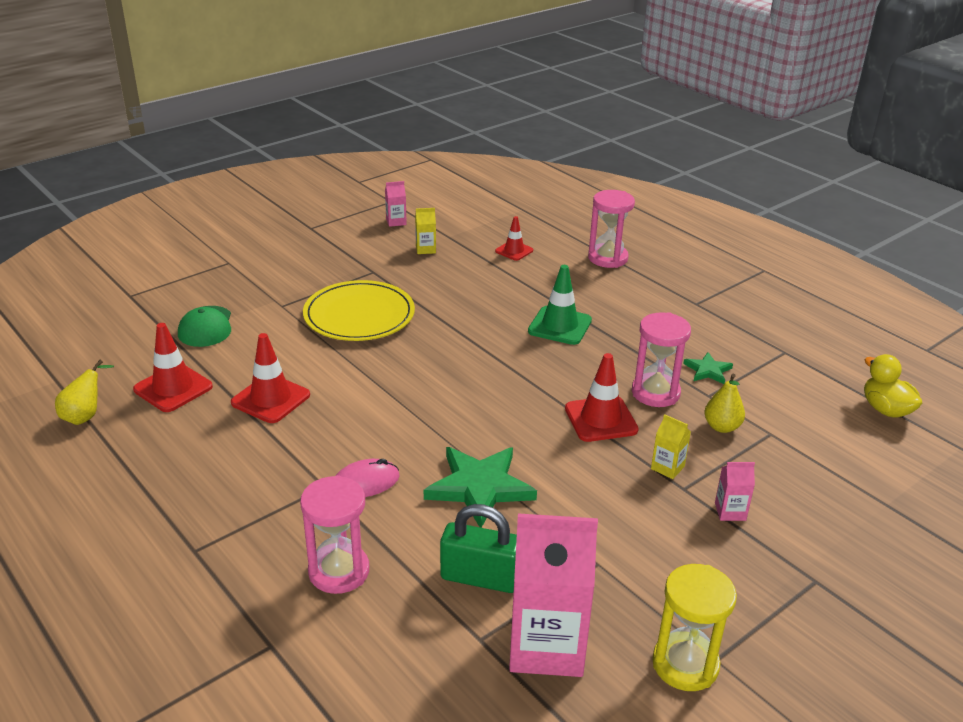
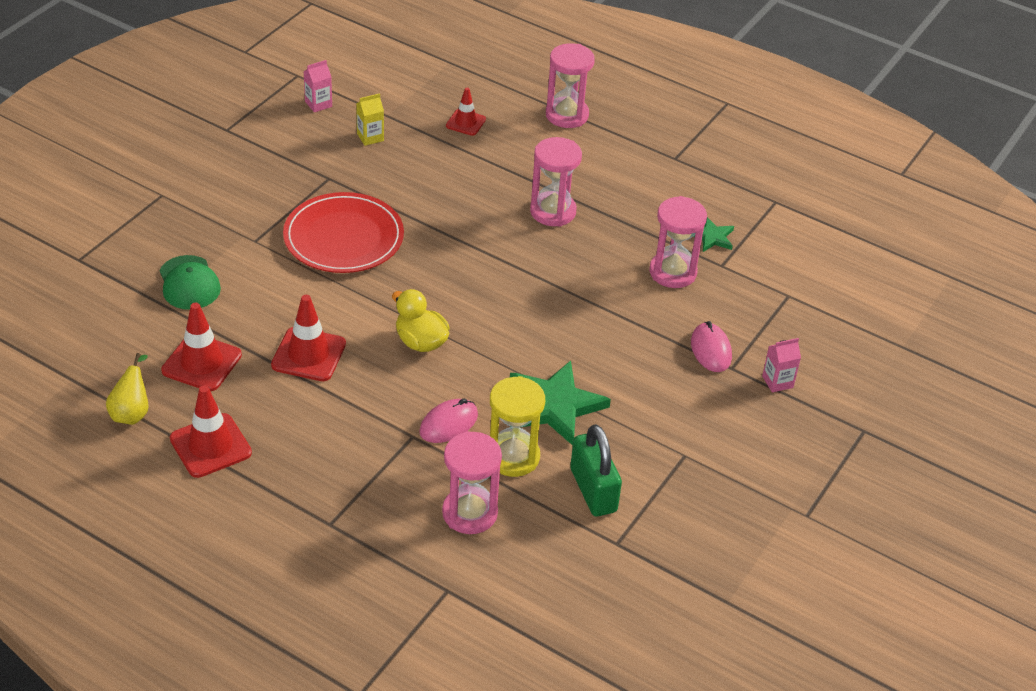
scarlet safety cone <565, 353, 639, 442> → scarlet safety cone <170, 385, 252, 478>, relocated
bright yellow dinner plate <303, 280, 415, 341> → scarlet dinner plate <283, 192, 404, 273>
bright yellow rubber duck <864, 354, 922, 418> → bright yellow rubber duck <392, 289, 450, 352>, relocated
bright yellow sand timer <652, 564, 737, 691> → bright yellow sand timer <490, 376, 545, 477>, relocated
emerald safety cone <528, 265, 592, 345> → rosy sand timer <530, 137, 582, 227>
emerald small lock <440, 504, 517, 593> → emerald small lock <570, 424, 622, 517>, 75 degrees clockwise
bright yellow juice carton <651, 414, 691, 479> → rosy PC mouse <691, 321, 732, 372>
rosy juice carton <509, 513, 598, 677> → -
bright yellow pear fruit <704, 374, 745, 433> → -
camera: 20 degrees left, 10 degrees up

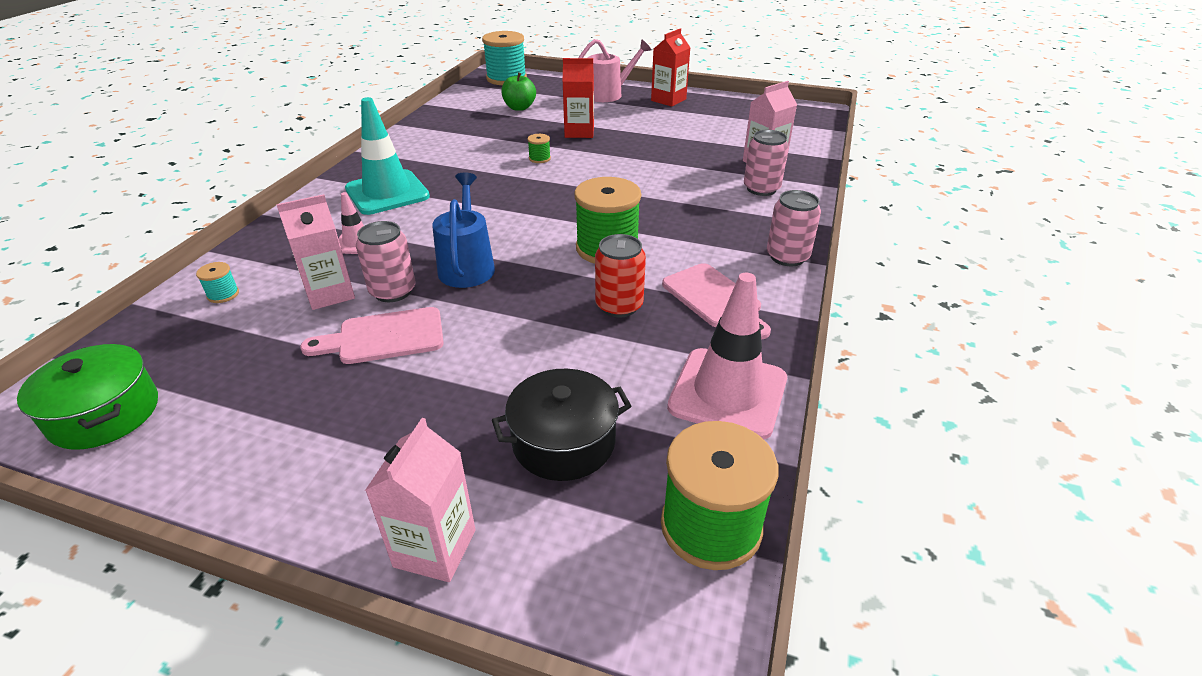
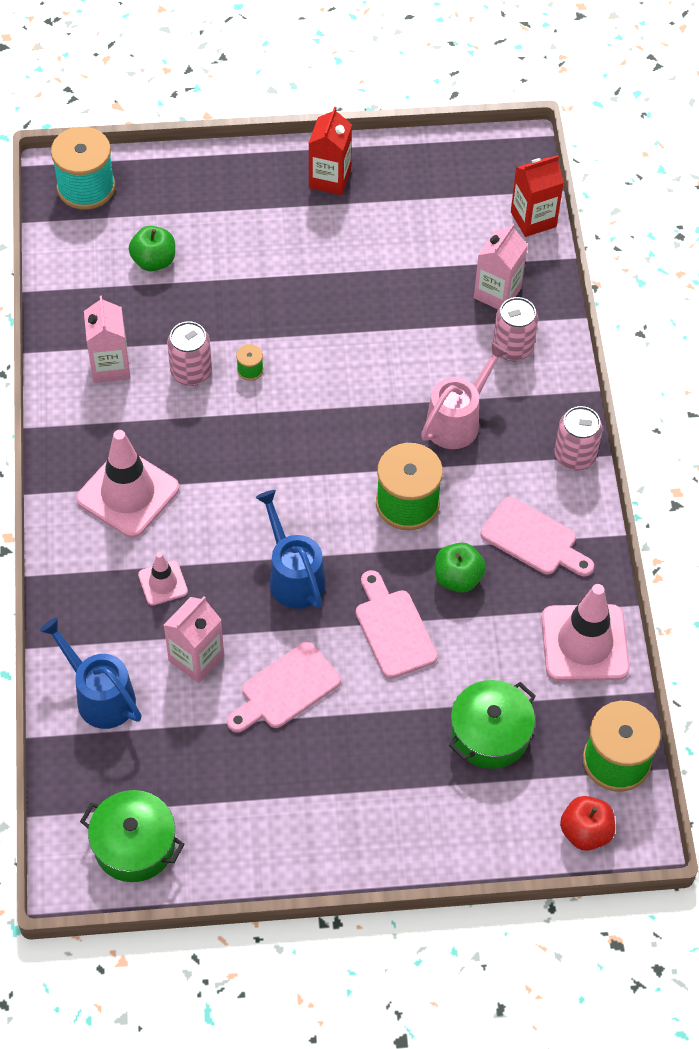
teal bobbin <196, 262, 239, 303> → cobalt watering pot <39, 617, 142, 729>
teal safety cone <345, 97, 430, 215> → rosy safety cone <76, 430, 179, 538>
rosy juice carton <365, 418, 476, 582> → rosy juice carton <84, 296, 130, 383>, relocated
rosy can <356, 221, 416, 302> → rosy can <167, 321, 212, 386>, relocated
- → rosy bread board <356, 570, 438, 679>
rosy watering pot <579, 39, 651, 102> → rosy watering pot <421, 342, 509, 449>, relocated
scarlet can <595, 234, 646, 318> → emerald toy apple <435, 543, 486, 593>
ebony stockpot <492, 369, 632, 481> → emerald stockpot <449, 680, 536, 769>
scarlet juice carton <563, 58, 594, 138> → scarlet juice carton <511, 155, 564, 237>, relocated
- → scarlet toy apple <560, 796, 615, 851>
camera: 25 degrees left, 20 degrees up

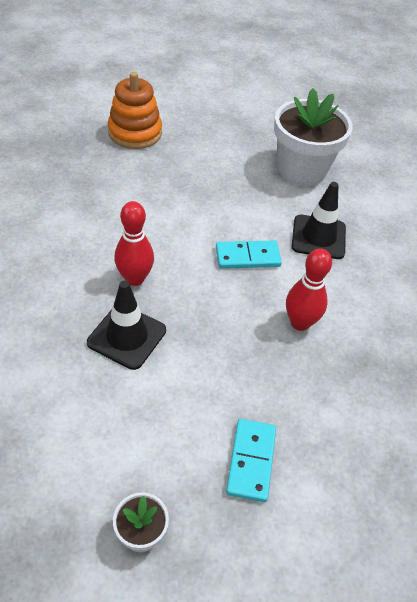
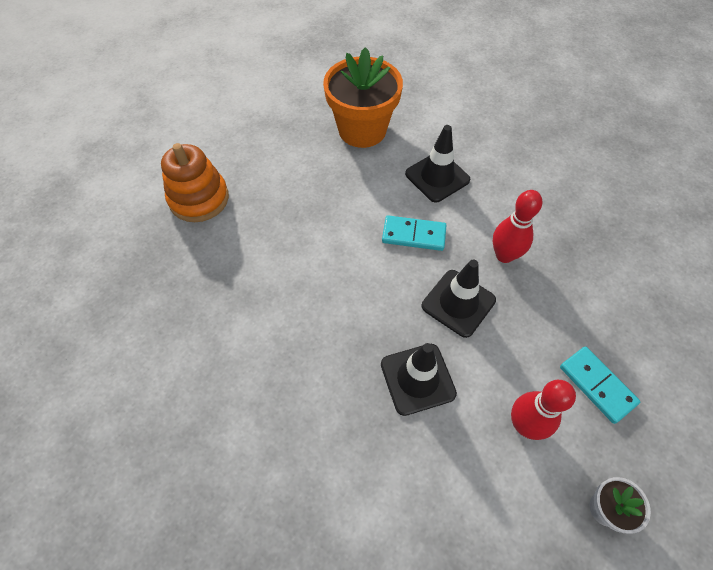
snow-white plant pot <274, 88, 353, 186> → orange plant pot <323, 47, 403, 148>
teal domino piece <216, 241, 282, 269> → teal domino piece <382, 215, 447, 251>, 60 degrees clockwise
- → ebony safety cone <422, 260, 496, 338>
scarlet tenpin <114, 201, 154, 286> → scarlet tenpin <511, 380, 576, 440>, relocated
camera: 40 degrees left, 10 degrees up

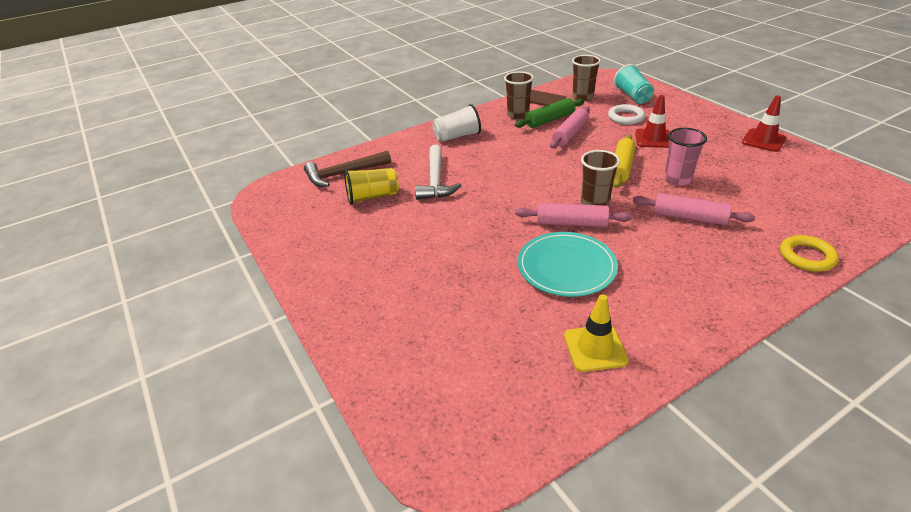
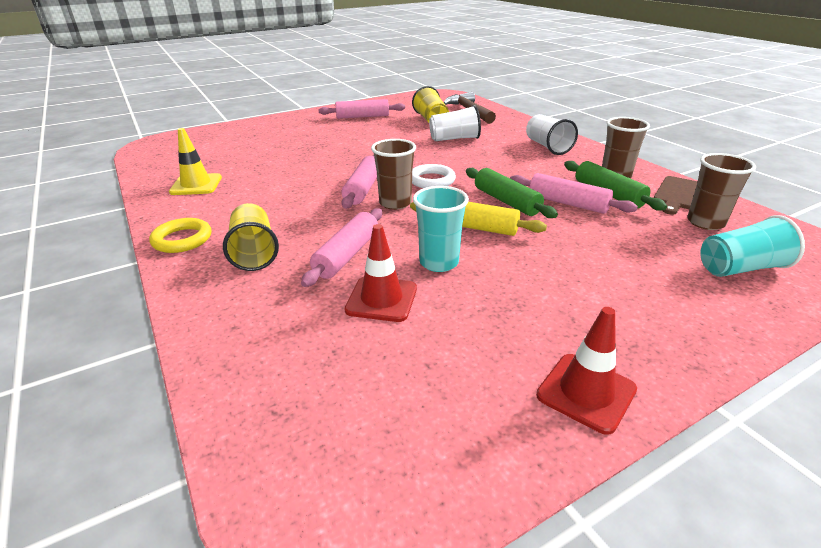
bright yellow ring <780, 235, 839, 272> → bright yellow ring <149, 218, 211, 253>, relocated
- → bright yellow tumbler <223, 203, 279, 271>
- → rosy pastry roller <318, 99, 405, 119>
scarlet safety cone <635, 95, 670, 148> → scarlet safety cone <345, 224, 417, 322>, relocated
snow-white ring <608, 104, 645, 125> → snow-white ring <412, 164, 456, 188>, relocated
rosy tumbler <664, 128, 707, 186> → teal tumbler <413, 186, 469, 272>
snow-white carpenter's hammer <415, 145, 462, 200> → snow-white tumbler <429, 105, 481, 141>
- → emerald pastry roller <466, 168, 558, 218>
teal dinner plate <518, 232, 618, 297> → -
camera: 90 degrees right, 5 degrees down

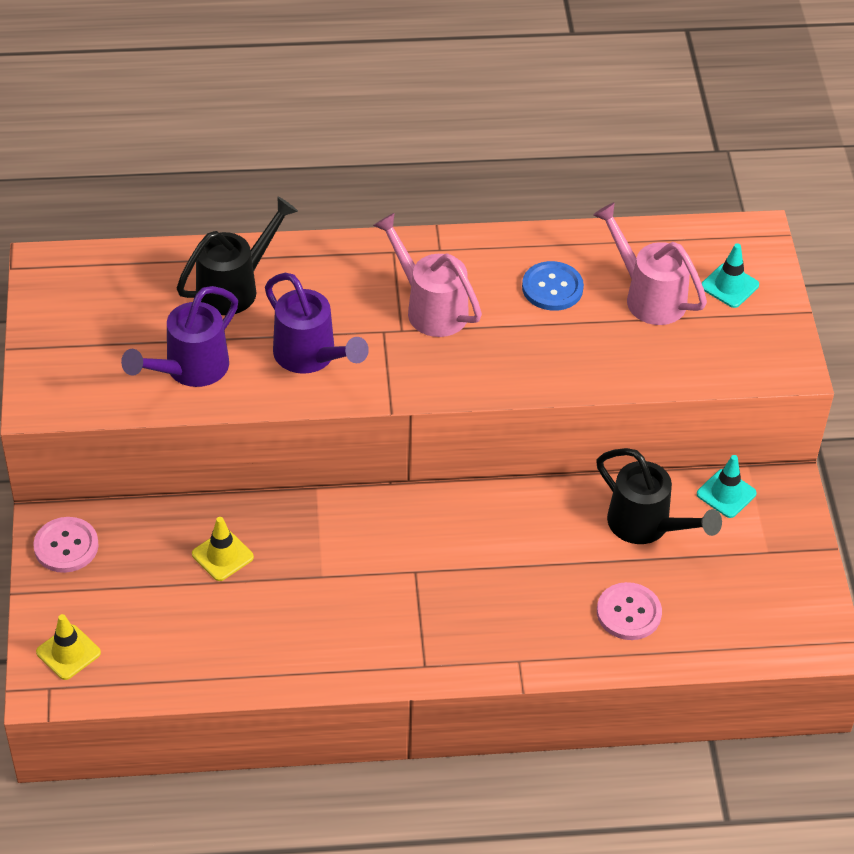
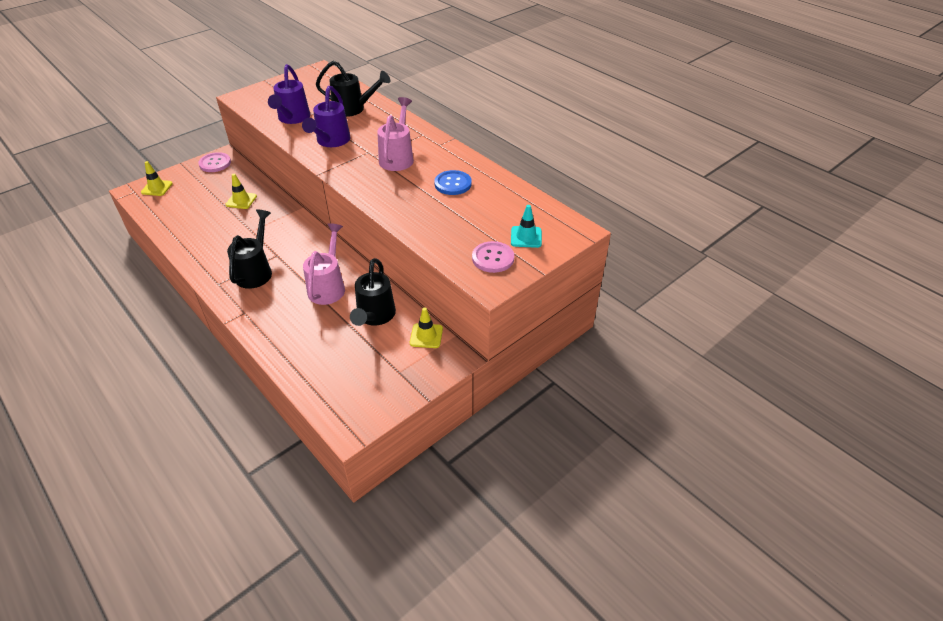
- → ebony watering pot <227, 209, 272, 289>
purple watering pot <121, 286, 238, 387> → purple watering pot <268, 64, 310, 124>, 90 degrees counterclockwise
rosy watering pot <593, 202, 707, 325> → rosy watering pot <303, 223, 345, 305>, relocated
teal safety cone <697, 455, 757, 518> → bright yellow safety cone <410, 307, 443, 348>
rosy sewing button <597, 582, 662, 640> → rosy sewing button <472, 241, 514, 273>, relocated
camera: 55 degrees right, 5 degrees down

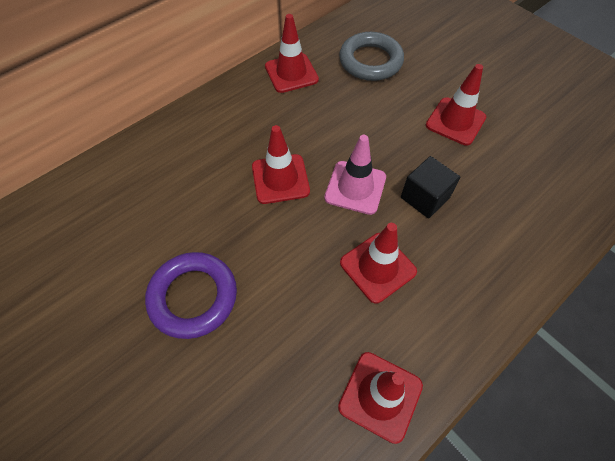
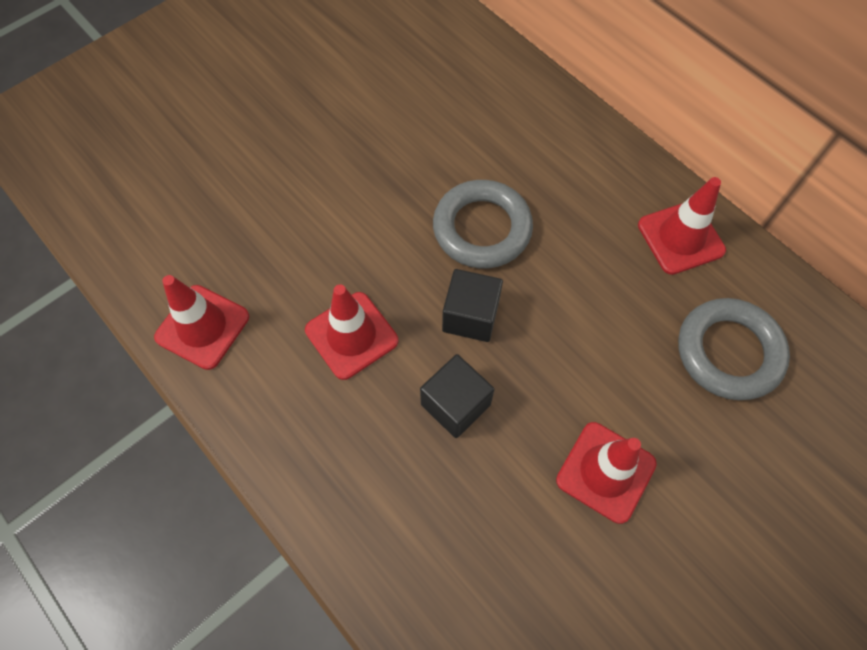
scarlet safety cone <252, 125, 310, 204> → ash-grey ring <433, 180, 533, 268>
rosy safety cone <324, 135, 386, 215> → ebony solid cube <442, 269, 503, 342>
purple ring <145, 252, 237, 339> → -
camera: 90 degrees right, 5 degrees up

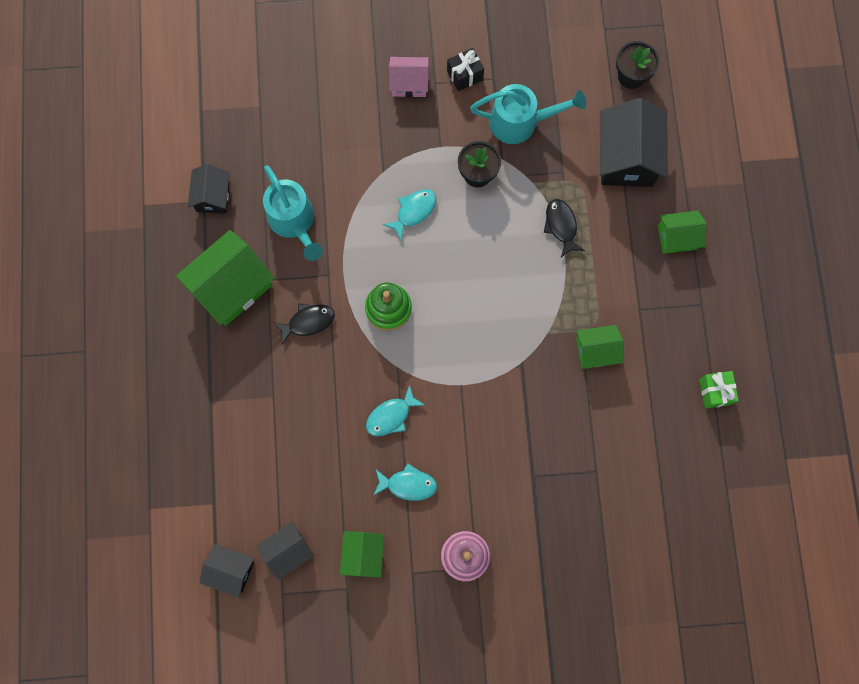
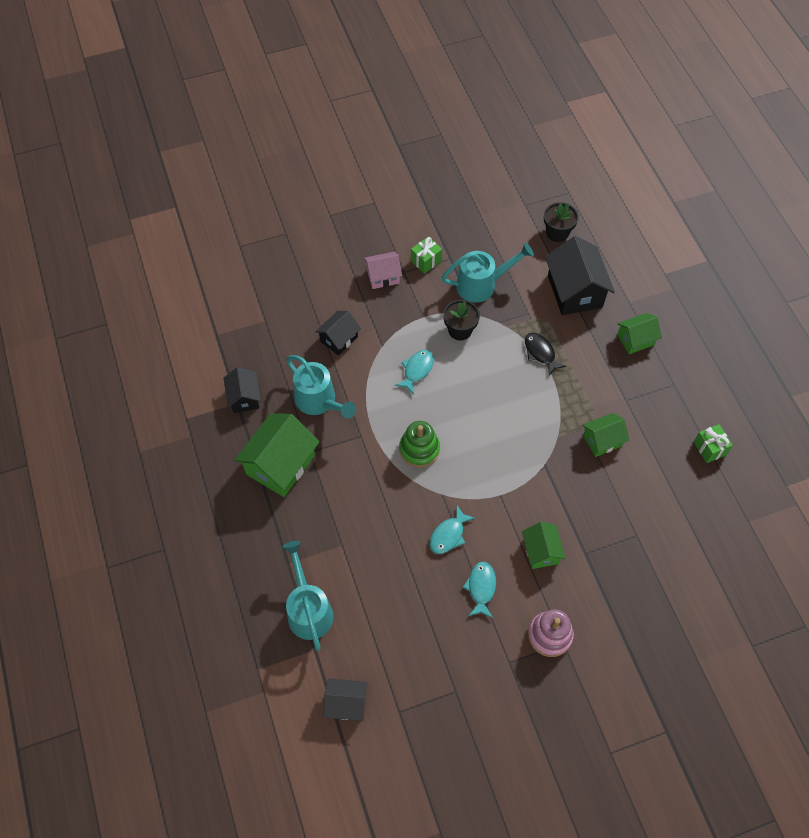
- → teal watering pot <283, 541, 333, 651>
ebony toy house <257, 521, 315, 580> → ebony toy house <315, 311, 361, 355>, relocated
ebony present <447, 48, 484, 91> → emerald present <411, 237, 442, 274>
teal fish <373, 463, 437, 501> → teal fish <462, 562, 496, 618>, 75 degrees counterclockwise
emerald toy house <340, 531, 384, 578> → emerald toy house <522, 522, 566, 569>, relocated
ebony fish <273, 304, 335, 346> → -
camera: 15 degrees left, 15 degrees down

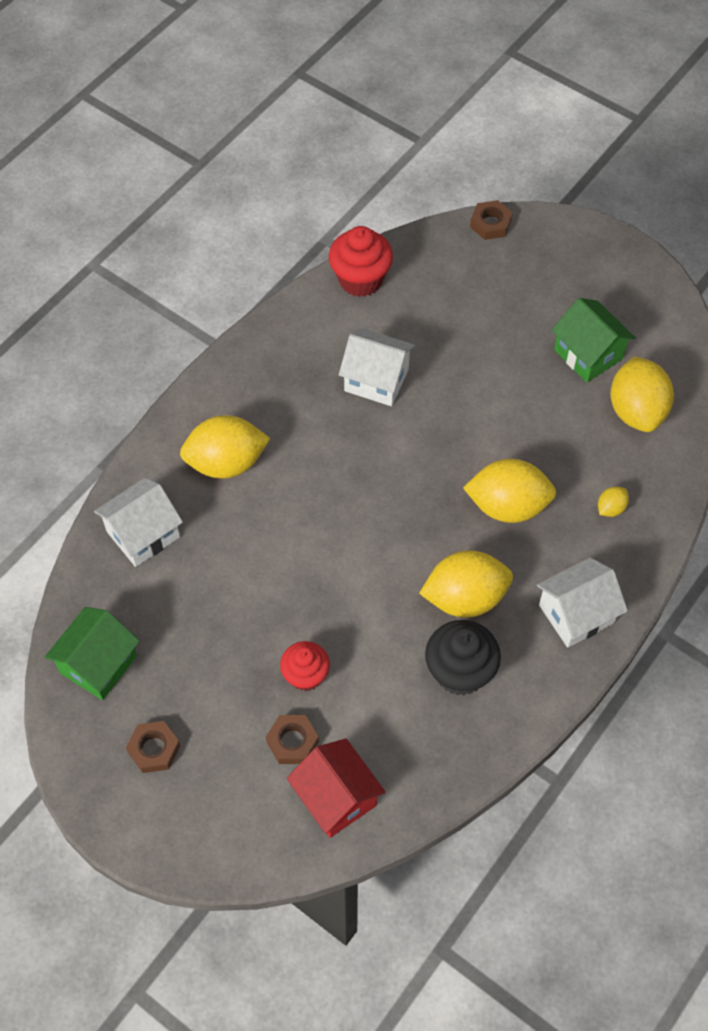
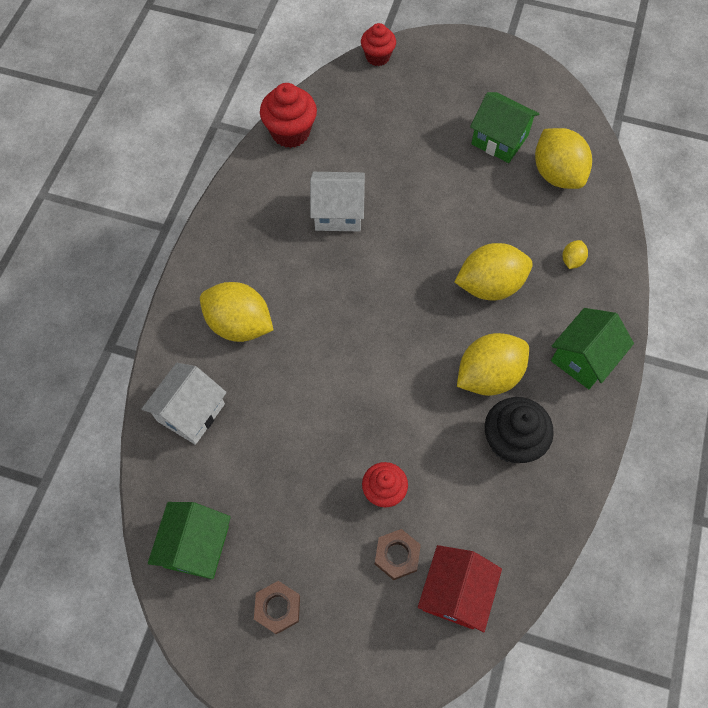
bright yellow citrus fruit <180, 415, 270, 478> → bright yellow citrus fruit <200, 282, 273, 342>, 60 degrees clockwise
brown hex nut <470, 200, 513, 240> → scarlet muffin <361, 23, 396, 66>
scarlet toy house <287, 738, 386, 838> → scarlet toy house <418, 545, 502, 632>, 75 degrees clockwise
snow-white toy house <537, 558, 628, 648> → emerald toy house <551, 308, 634, 389>
camera: 20 degrees left, 5 degrees up

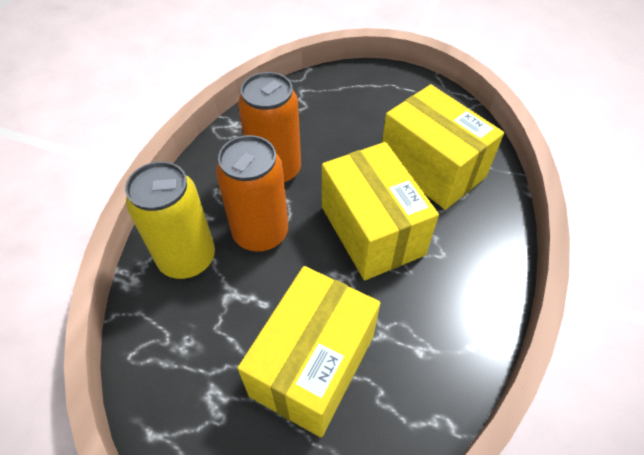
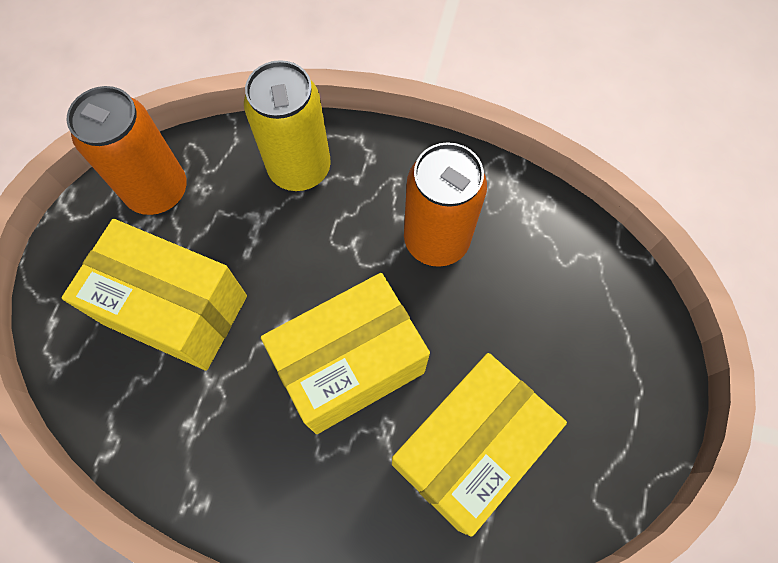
orange can <216, 135, 288, 252> → orange can <67, 86, 187, 215>, relocated
camera: 85 degrees right, 15 degrees up

